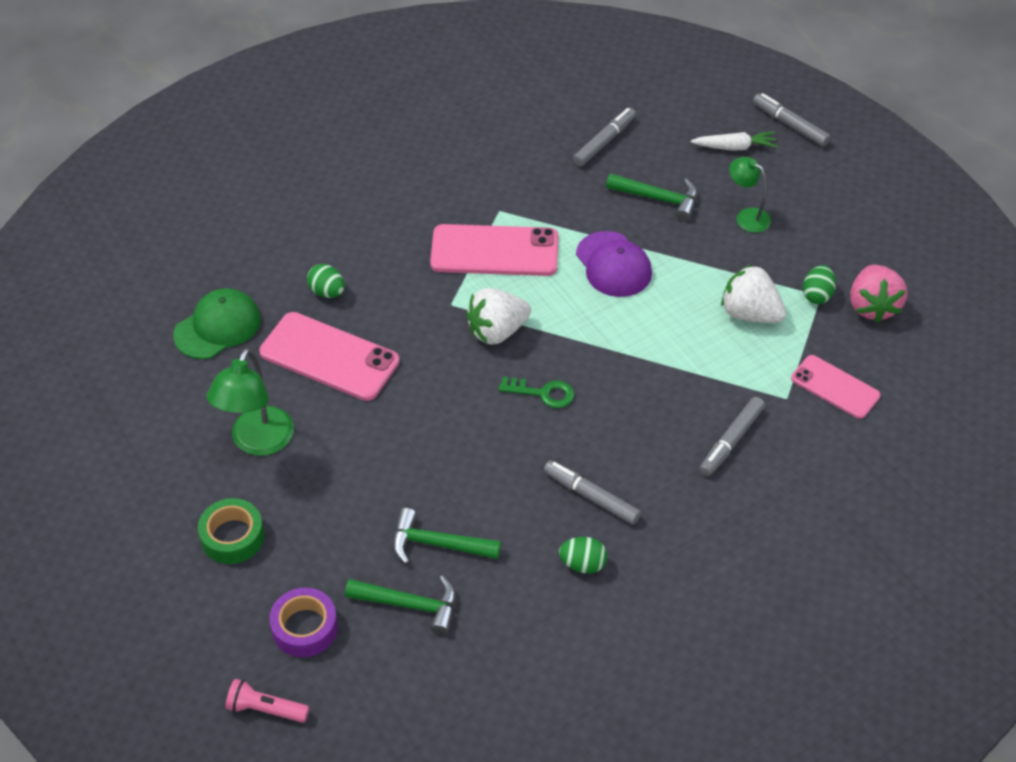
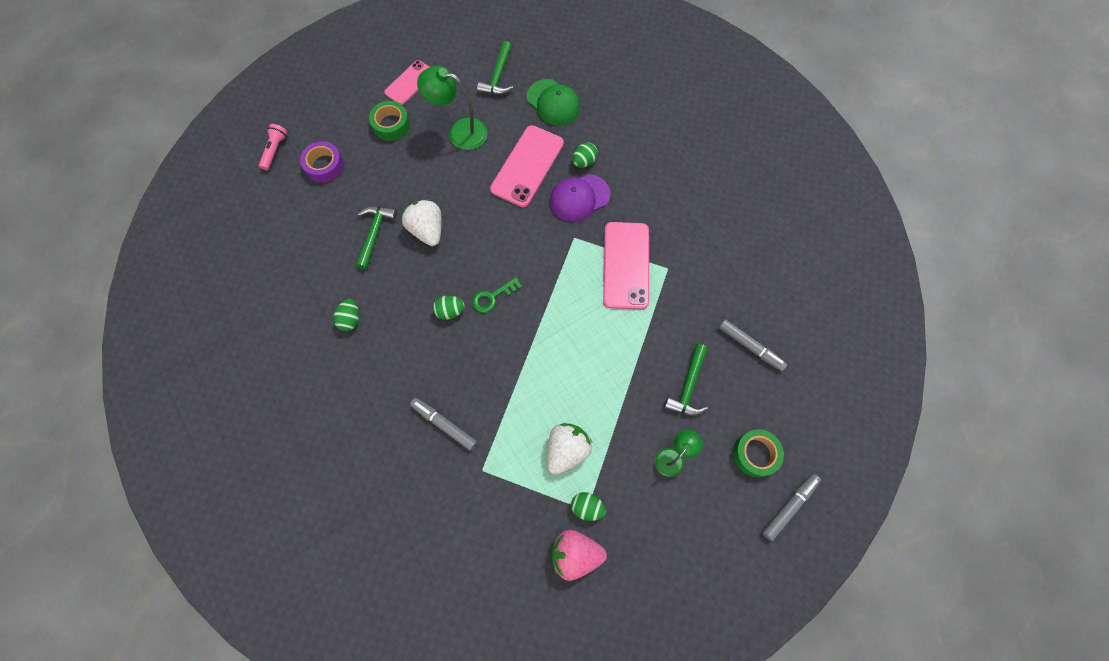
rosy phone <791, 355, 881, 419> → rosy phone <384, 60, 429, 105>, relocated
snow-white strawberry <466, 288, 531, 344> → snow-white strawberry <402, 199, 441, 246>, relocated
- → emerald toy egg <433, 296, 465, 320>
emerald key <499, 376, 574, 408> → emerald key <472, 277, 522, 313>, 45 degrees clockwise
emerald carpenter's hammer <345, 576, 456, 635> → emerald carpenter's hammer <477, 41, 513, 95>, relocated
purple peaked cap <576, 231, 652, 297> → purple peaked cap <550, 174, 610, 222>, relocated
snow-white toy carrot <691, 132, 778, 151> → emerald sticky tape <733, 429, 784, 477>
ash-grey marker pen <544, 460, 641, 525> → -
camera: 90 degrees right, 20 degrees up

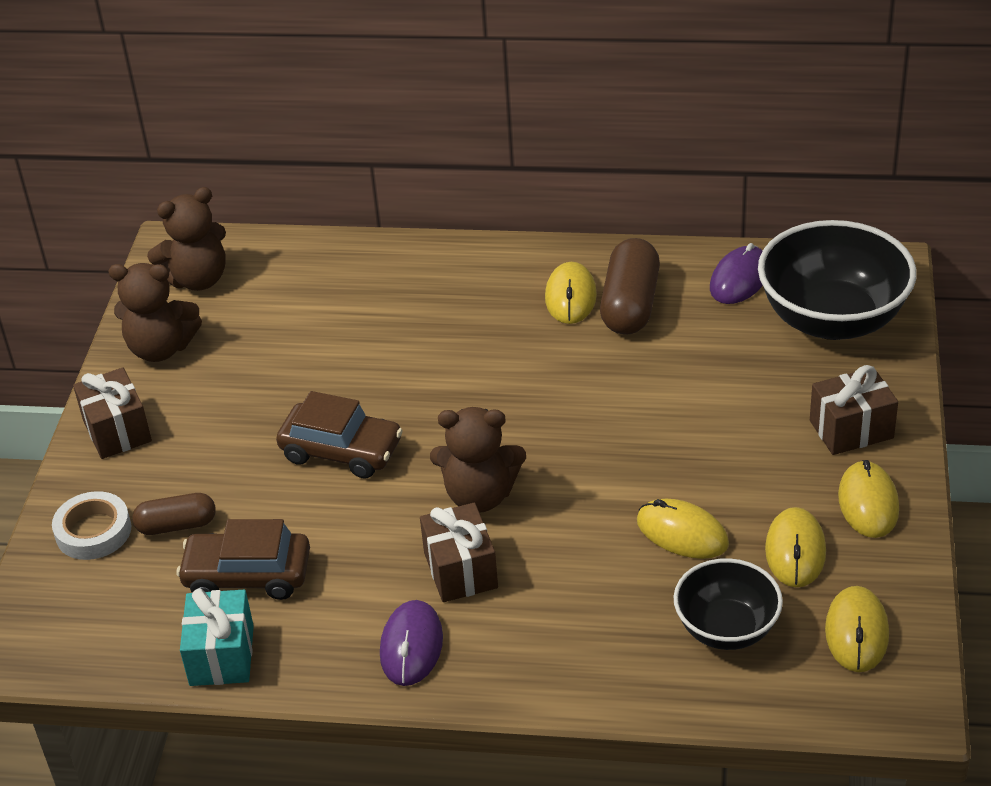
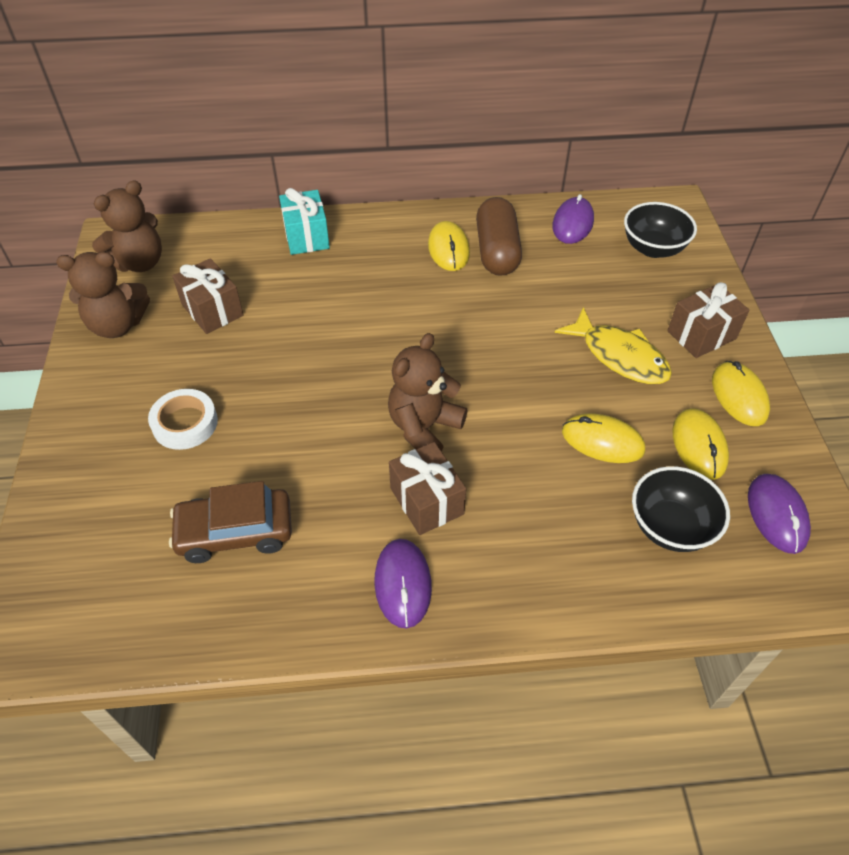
snow-white sticky tape <52, 491, 131, 560> → snow-white sticky tape <148, 389, 218, 450>, relocated
brown present <73, 367, 152, 459> → brown present <172, 258, 244, 334>, relocated
teal present <180, 588, 254, 686> → teal present <279, 188, 330, 255>, relocated
brown teddy bear <430, 407, 526, 513> → brown teddy bear <388, 333, 467, 452>, 135 degrees clockwise
- → bright yellow fish <555, 307, 672, 384>
ebony bowl <758, 220, 917, 340> → ebony bowl <624, 202, 697, 258>, x0.59
bright yellow PC mouse <825, 586, 889, 672> → purple PC mouse <748, 474, 811, 554>
brown pill shape <132, 493, 216, 535> → -
brown automobile <276, 391, 403, 479> → -
camera: 15 degrees left, 10 degrees up

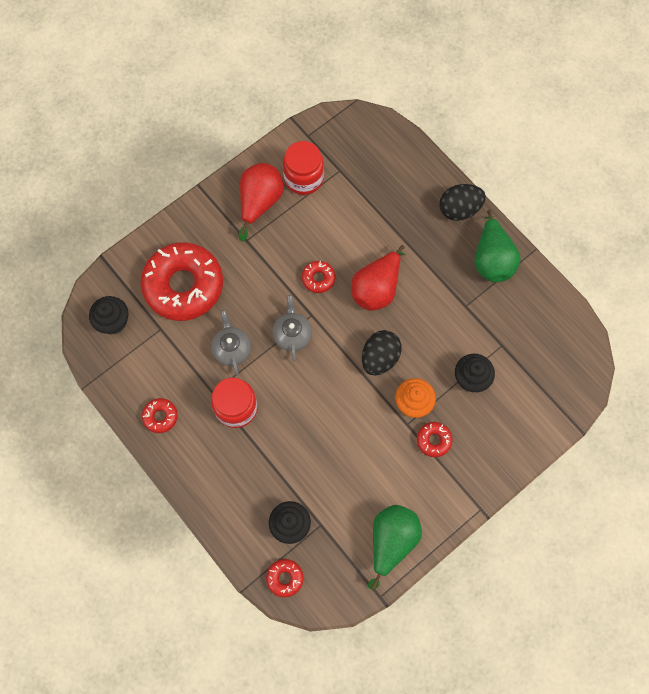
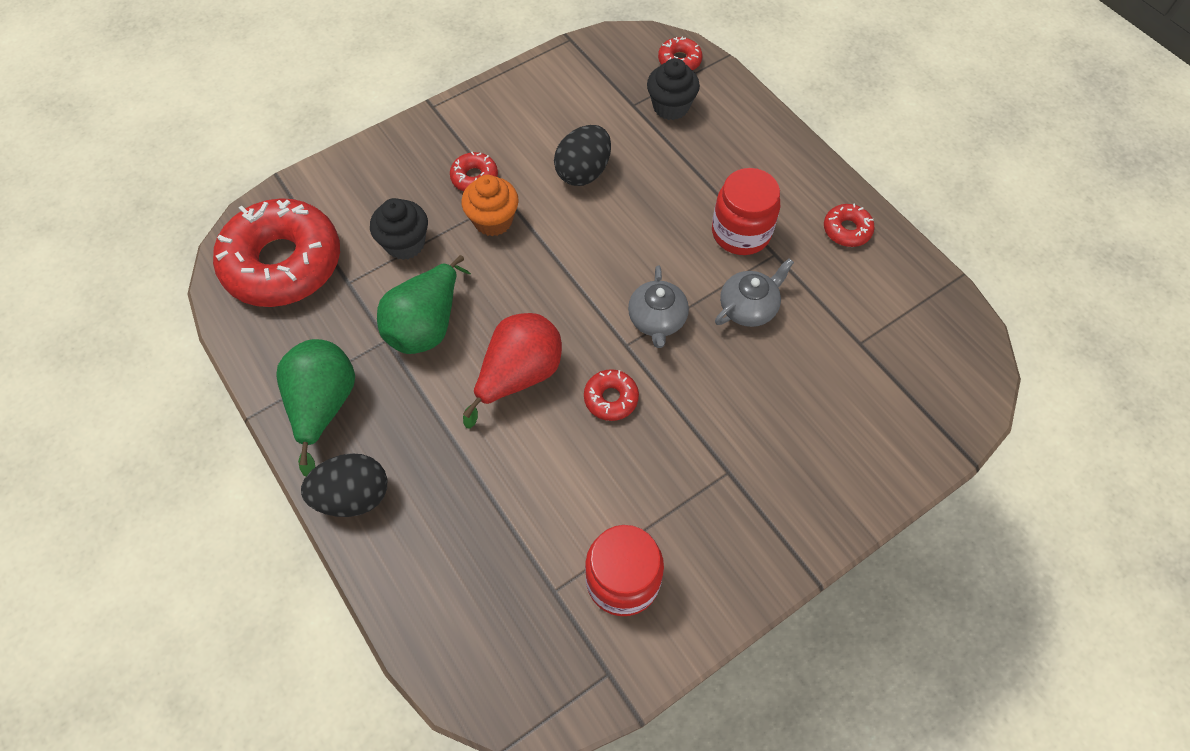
scarlet donut <141, 242, 223, 321> → scarlet donut <213, 198, 340, 307>, relocated
emerald pear fruit <368, 505, 422, 589> → emerald pear fruit <377, 255, 471, 354>, relocated
ebony toy egg <362, 330, 402, 375> → ebony toy egg <554, 125, 611, 186>, relocated
ash-grey china teapot <211, 310, 251, 375> → ash-grey china teapot <715, 258, 794, 327>, 120 degrees counterclockwise
ebony muffin <89, 296, 129, 334> → -
scarlet pear fruit <239, 163, 284, 242> → -
camera: 175 degrees left, 10 degrees down

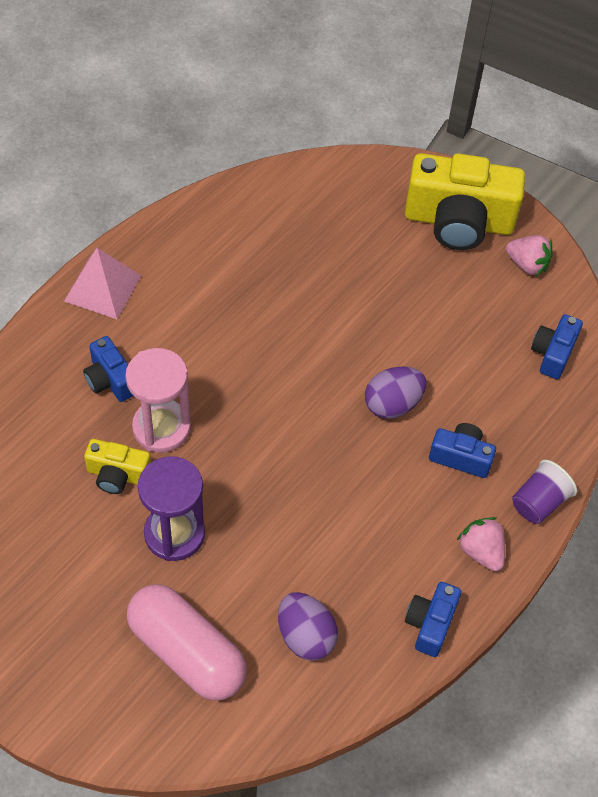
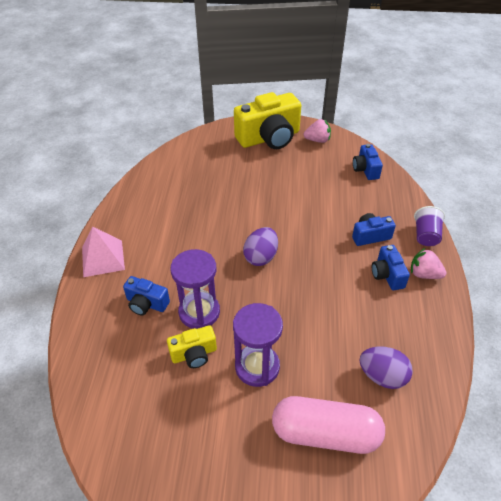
rosy sand timer <125, 348, 191, 452> → purple sand timer <170, 249, 220, 329>
purple toy egg <365, 367, 426, 419> → purple toy egg <243, 227, 278, 266>, relocated
cobalt camera <405, 582, 462, 657> → cobalt camera <372, 245, 410, 290>, relocated
camera: 30 degrees left, 10 degrees down

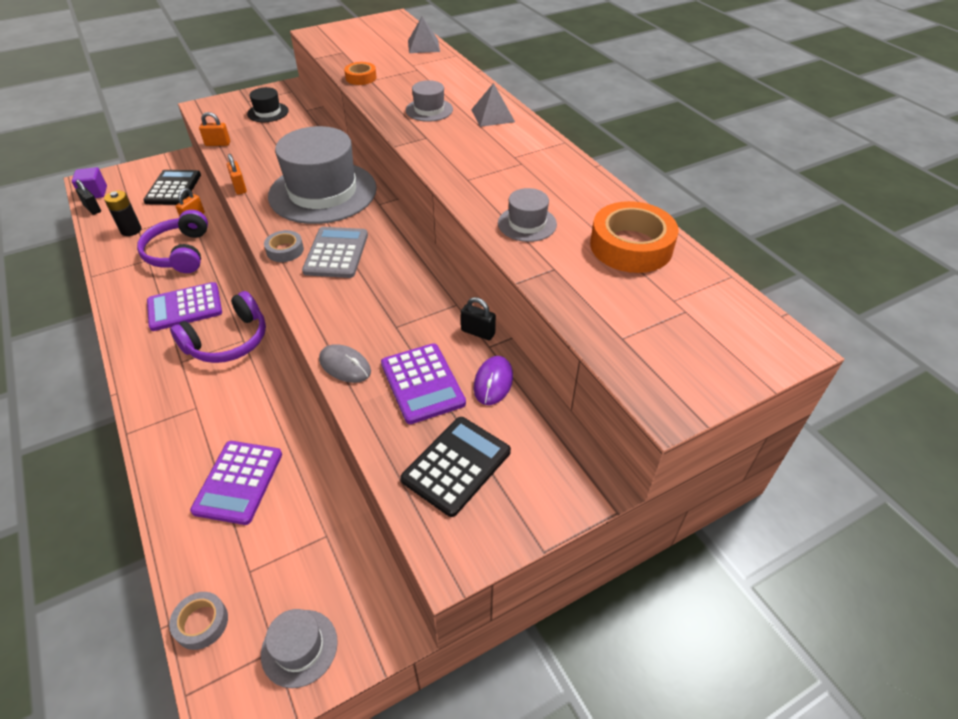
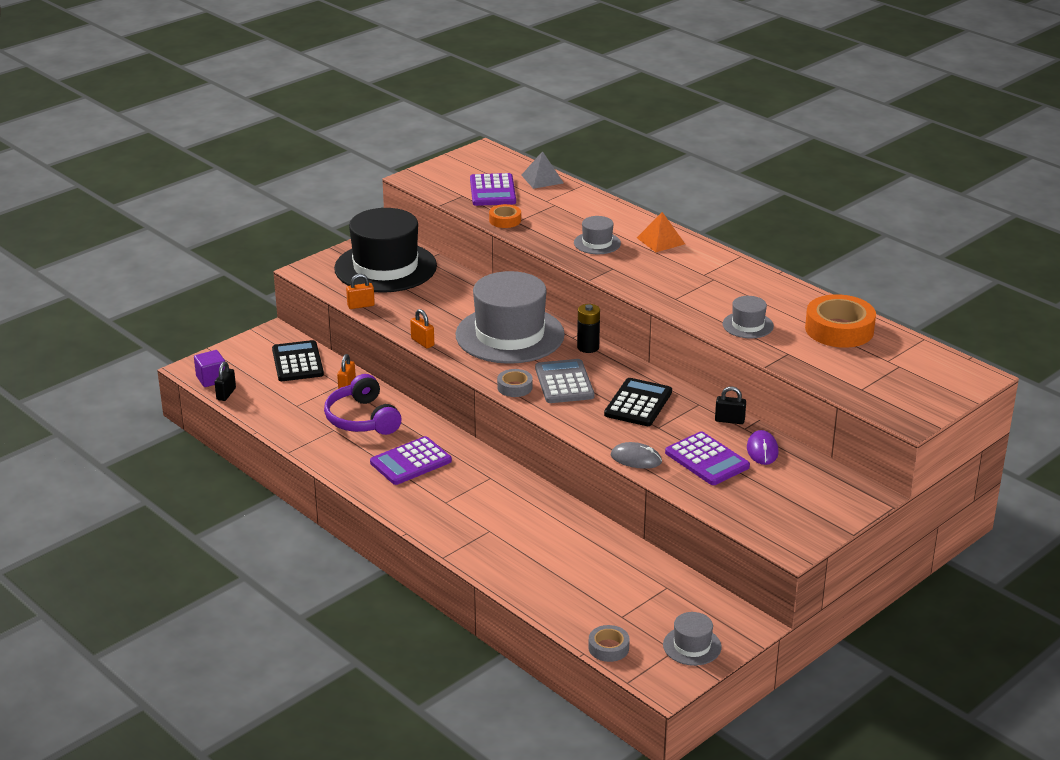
ebony small lock <76, 179, 101, 215> → ebony small lock <215, 362, 236, 401>, 75 degrees clockwise
ebony tall hat <247, 87, 289, 122> → ebony tall hat <334, 208, 437, 293>, x2.26
purple pocket calculator <190, 441, 282, 525> → purple pocket calculator <470, 173, 516, 206>, relocated
ebony AA battery <104, 190, 142, 236> → ebony AA battery <577, 304, 600, 353>, relocated
ebony pocket calculator <401, 417, 511, 517> → ebony pocket calculator <604, 378, 672, 426>, relocated
ash-grey pyramid shape <471, 83, 515, 127> → orange pyramid shape <637, 212, 685, 252>
purple over-ear headphones <170, 291, 266, 363> → -
camera: 15 degrees left, 15 degrees down

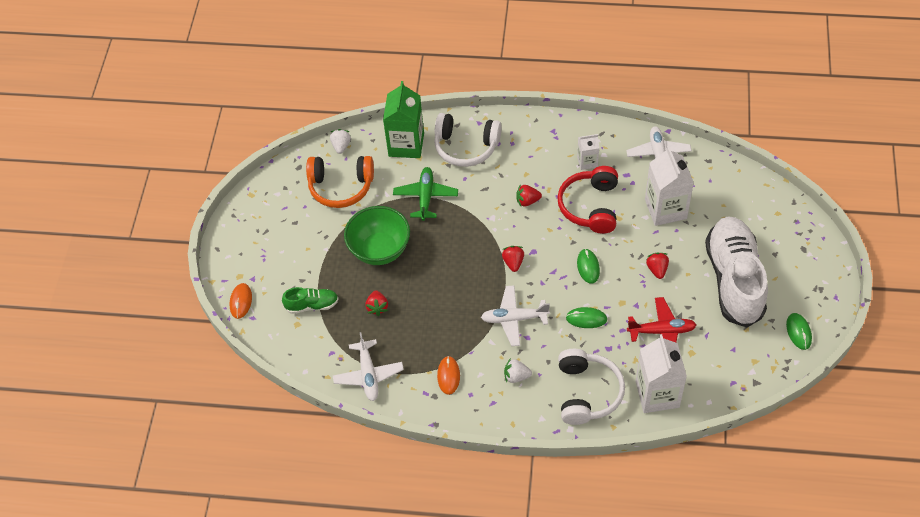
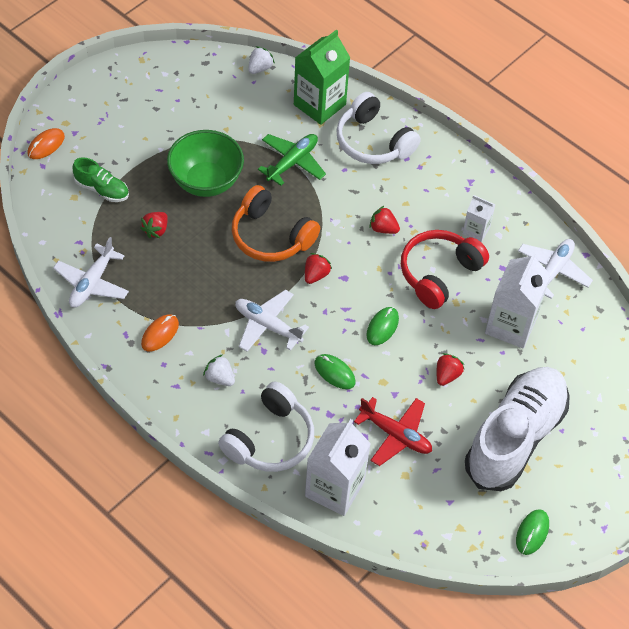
orange over-ear headphones <306, 156, 374, 208> → orange over-ear headphones <232, 185, 320, 262>, relocated
camera: 30 degrees right, 0 degrees up

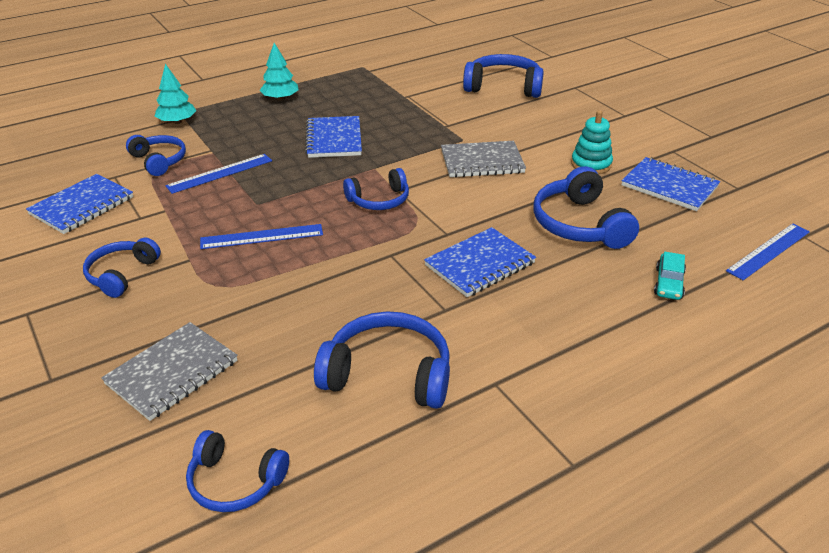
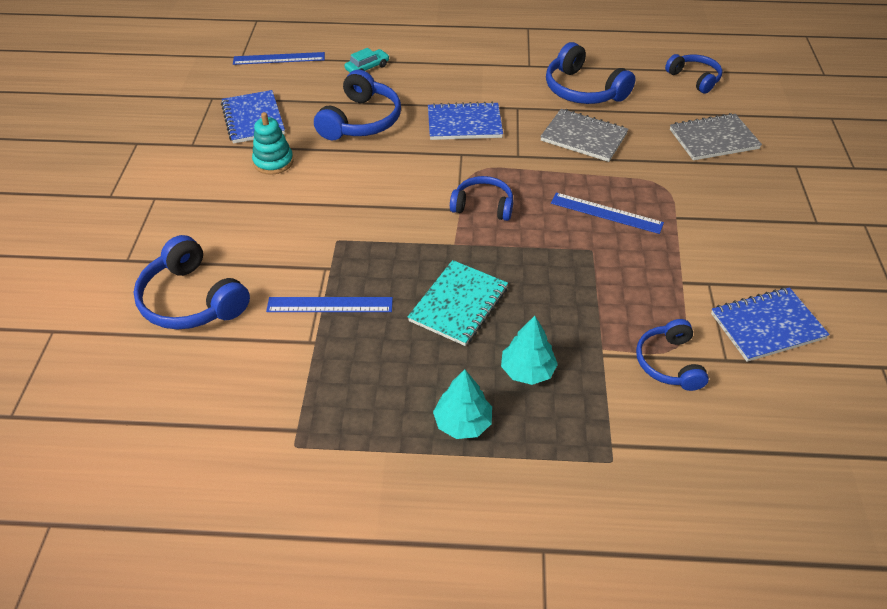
cobalt ruler <165, 154, 272, 194> → cobalt ruler <266, 297, 393, 312>, relocated
cobalt notebook <305, 116, 362, 158> → teal notebook <408, 260, 508, 346>
teal tree <155, 64, 197, 124> → teal tree <501, 316, 558, 385>, relocated
ash-grey notebook <441, 141, 526, 178> → ash-grey notebook <540, 109, 628, 162>, relocated
cobalt over-ear headphones <83, 238, 161, 298> → -
camera: 145 degrees left, 10 degrees up

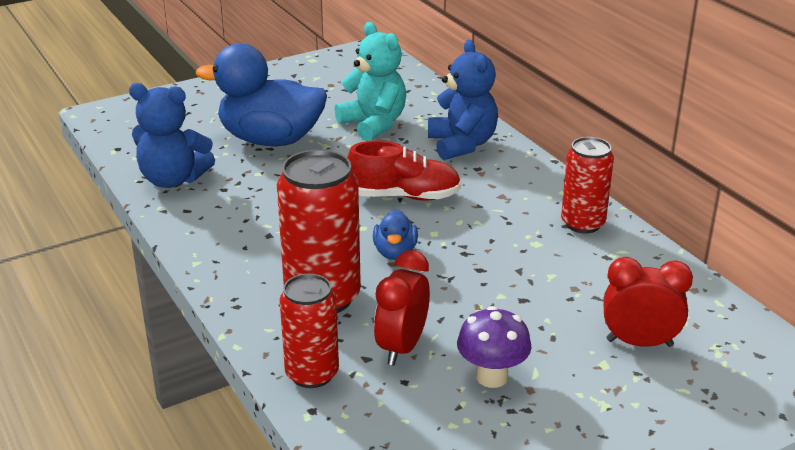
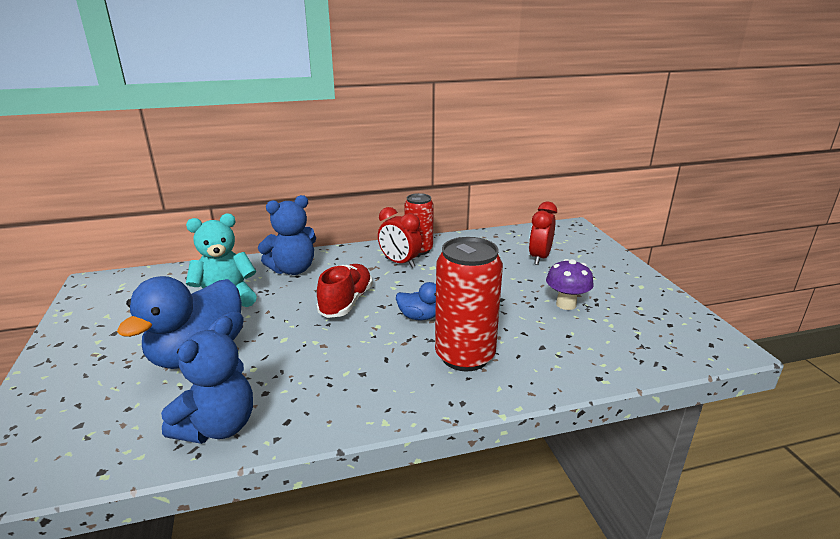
cobalt teddy bear <428, 40, 498, 160> → cobalt teddy bear <258, 195, 316, 275>, 150 degrees clockwise
scarlet clock <374, 250, 430, 366> → scarlet clock <378, 207, 422, 268>, relocated
scarlet can <280, 274, 339, 388> → -
camera: 75 degrees left, 5 degrees down

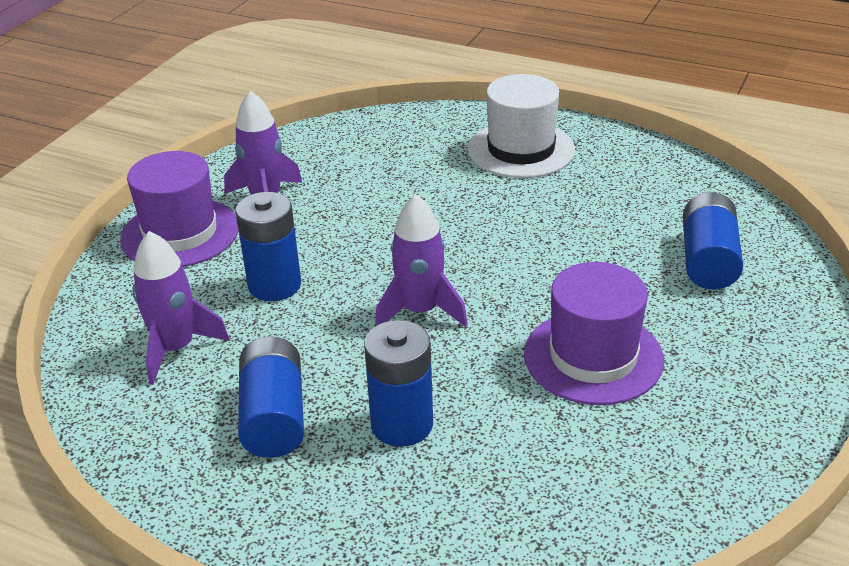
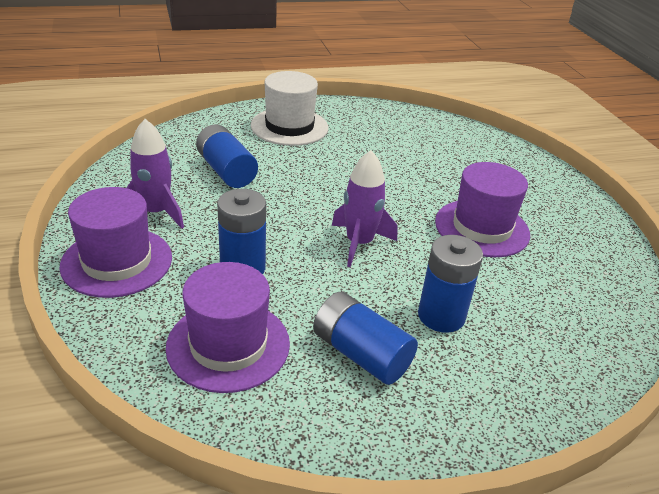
purple spaceship <132, 231, 230, 385> → purple tall hat <166, 262, 290, 393>
cobalt AA battery <683, 192, 743, 290> → cobalt AA battery <196, 124, 258, 188>, relocated
camera: 45 degrees left, 0 degrees up

